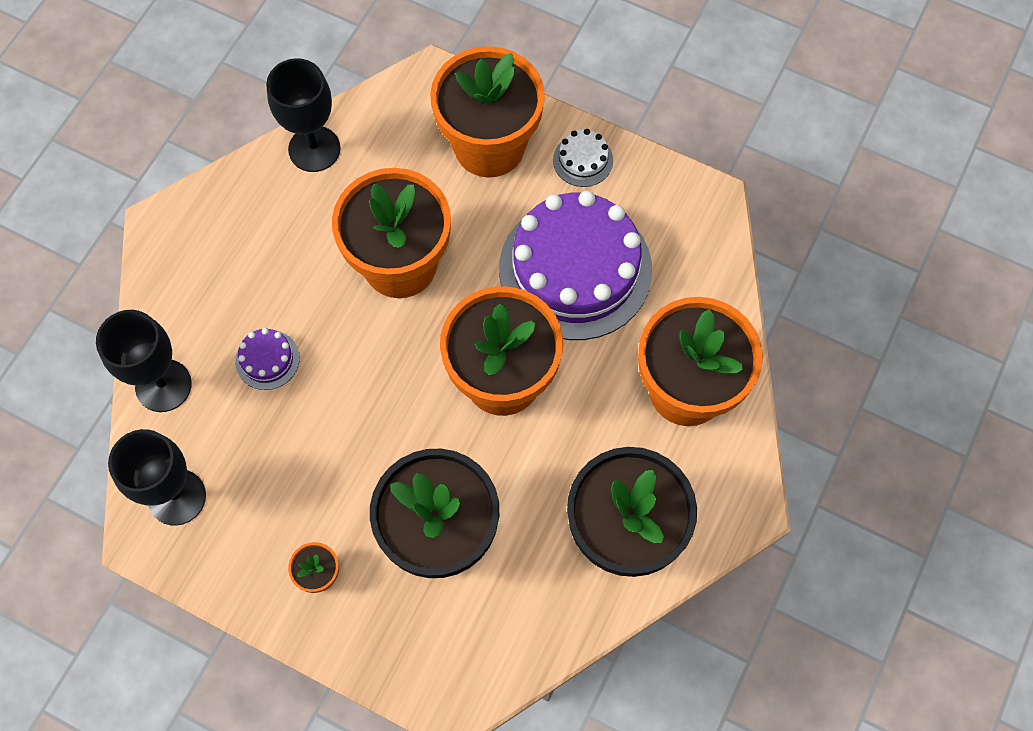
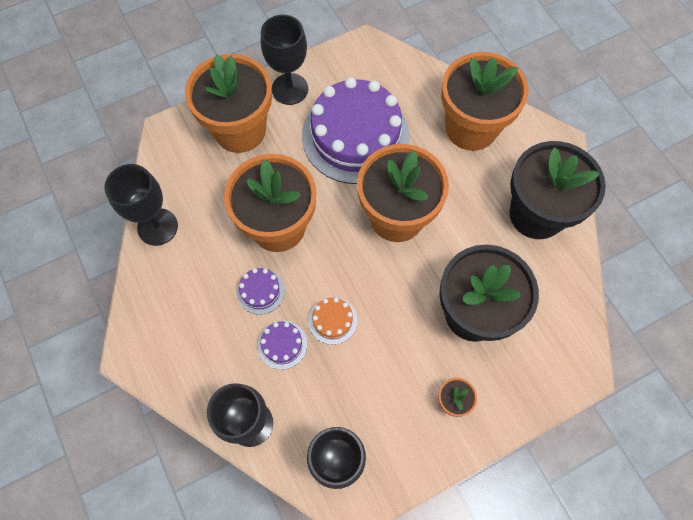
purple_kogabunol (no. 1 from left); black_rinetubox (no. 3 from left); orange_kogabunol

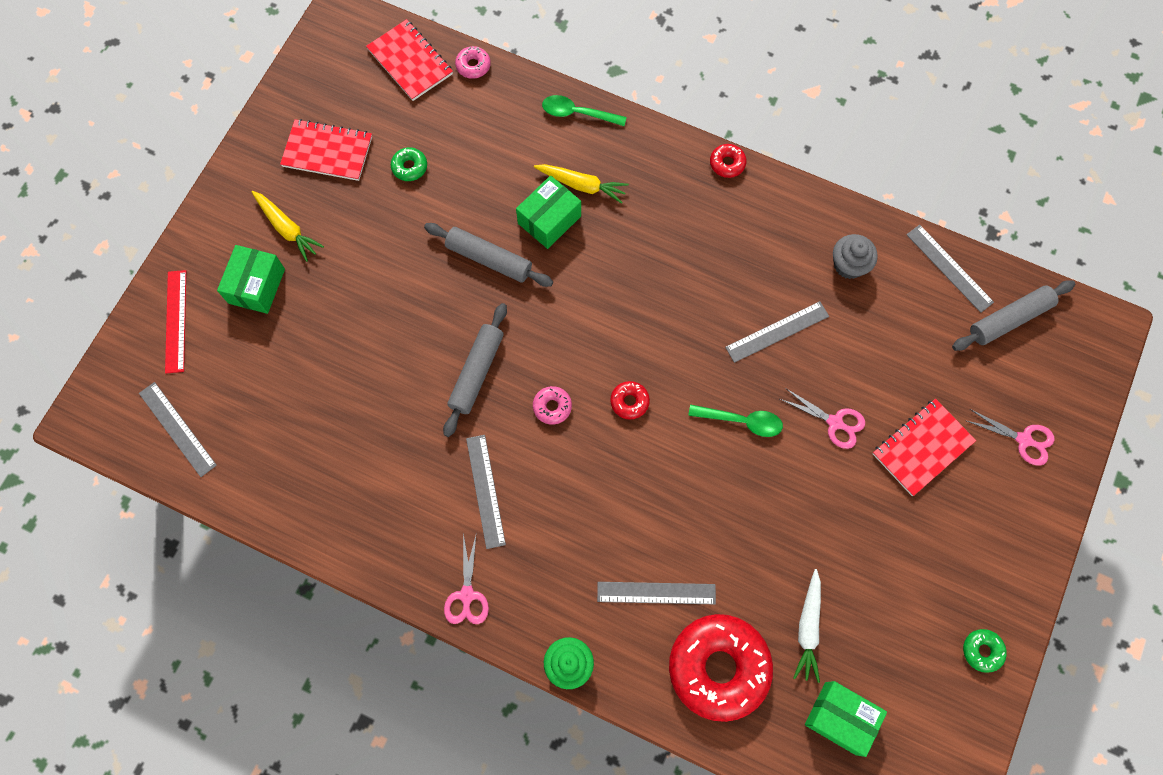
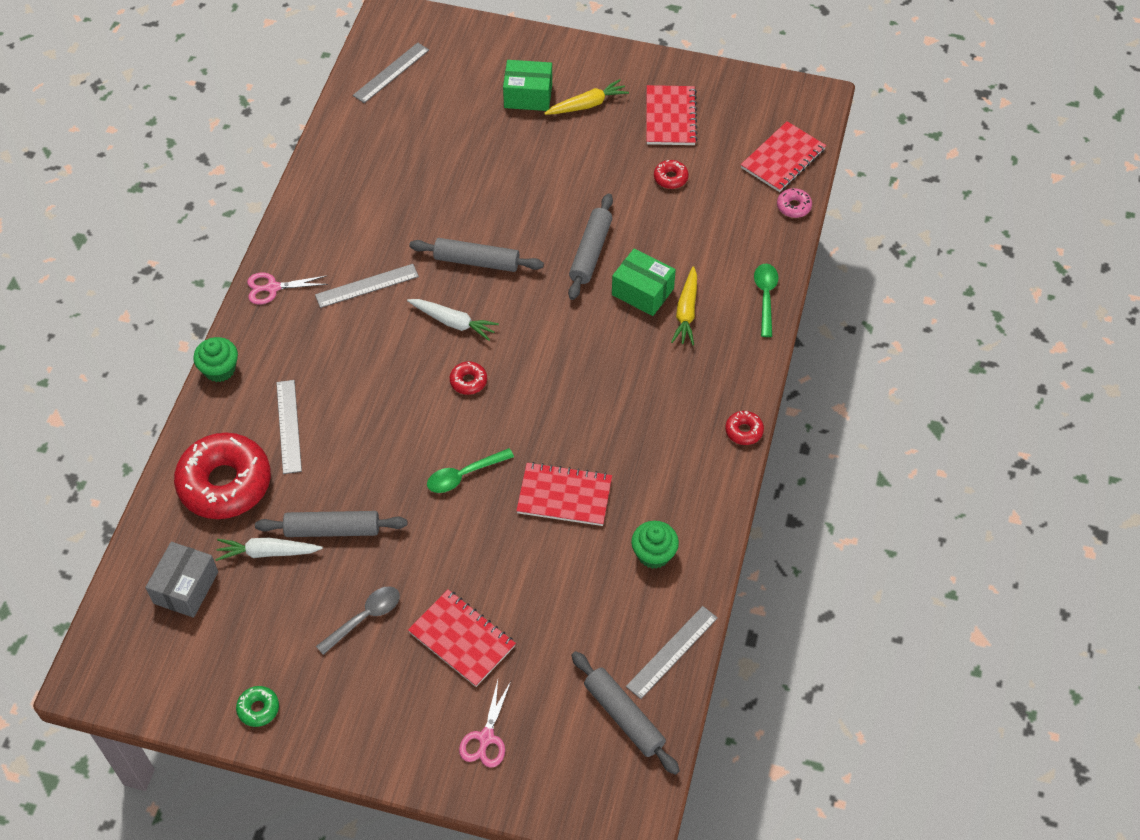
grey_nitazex; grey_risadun (no. 1 from left); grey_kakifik; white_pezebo (no. 2 from left); green_kakifik (no. 1 from left); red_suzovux (no. 2 from left); yellow_pezebo (no. 1 from left); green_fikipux (no. 2 from left); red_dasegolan (no. 3 from left); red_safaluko; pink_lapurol (no. 2 from left in the first image)

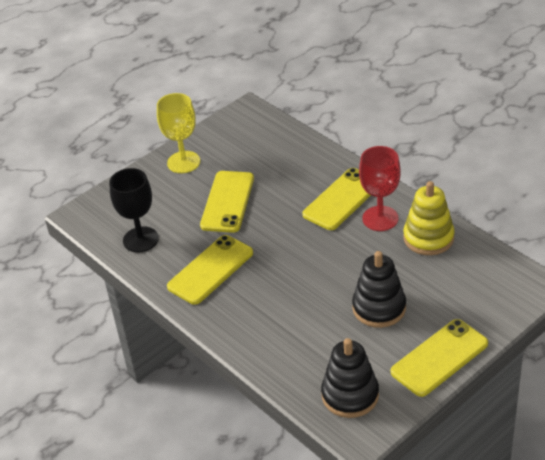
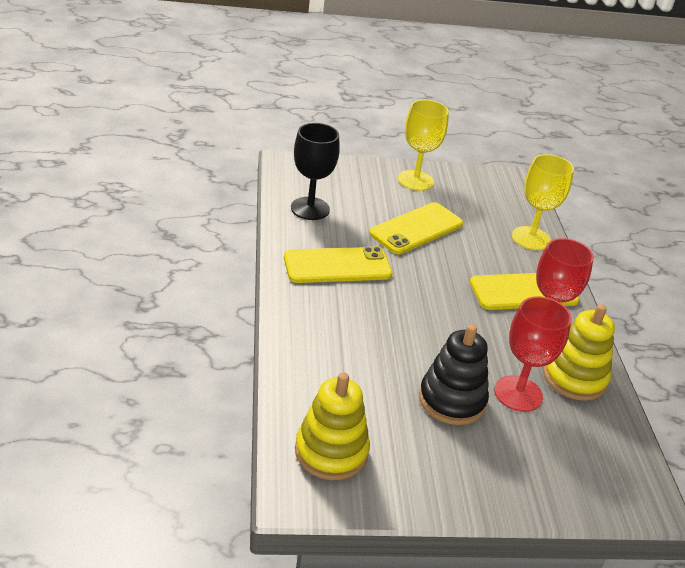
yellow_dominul (no. 1 from left); red_rinetubox (no. 1 from left); yellow_rinetubox (no. 2 from left); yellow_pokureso (no. 4 from left in the first image)

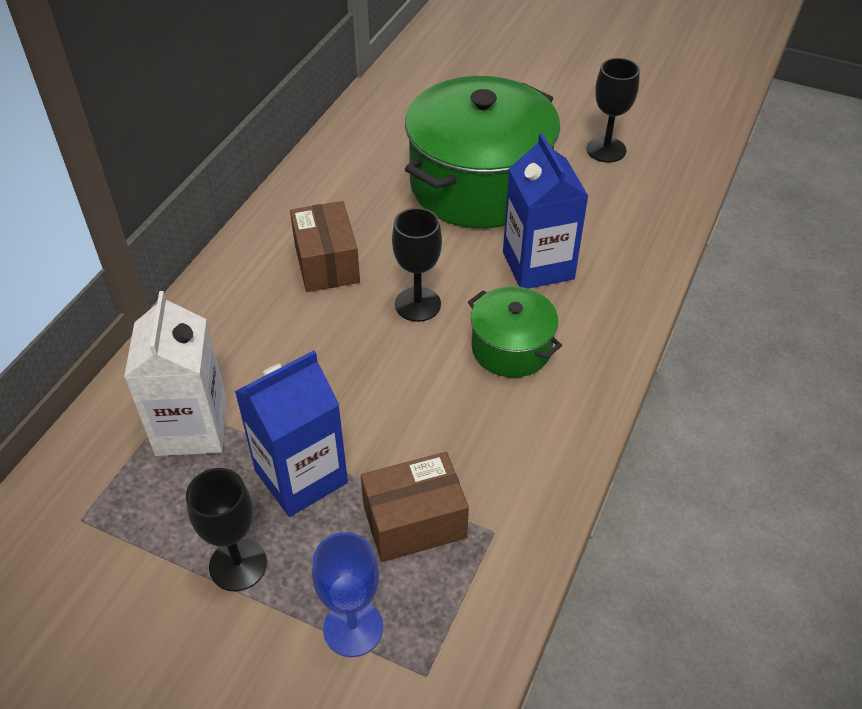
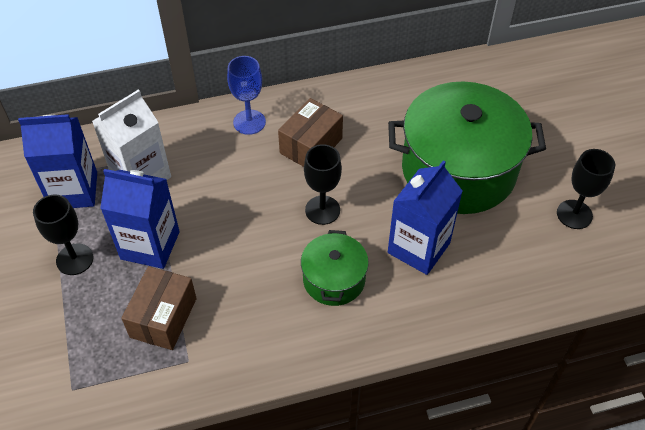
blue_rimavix (no. 1 from left); brown_nitazex (no. 1 from left); blue_rinetubox

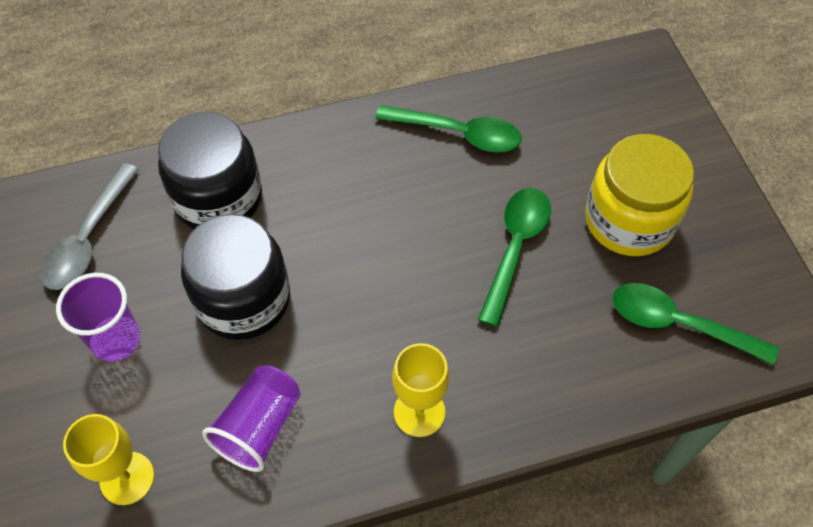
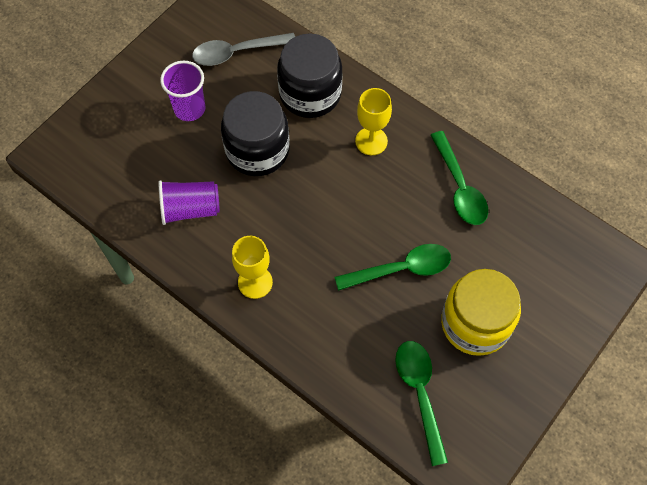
yellow_rinetubox (no. 2 from left)

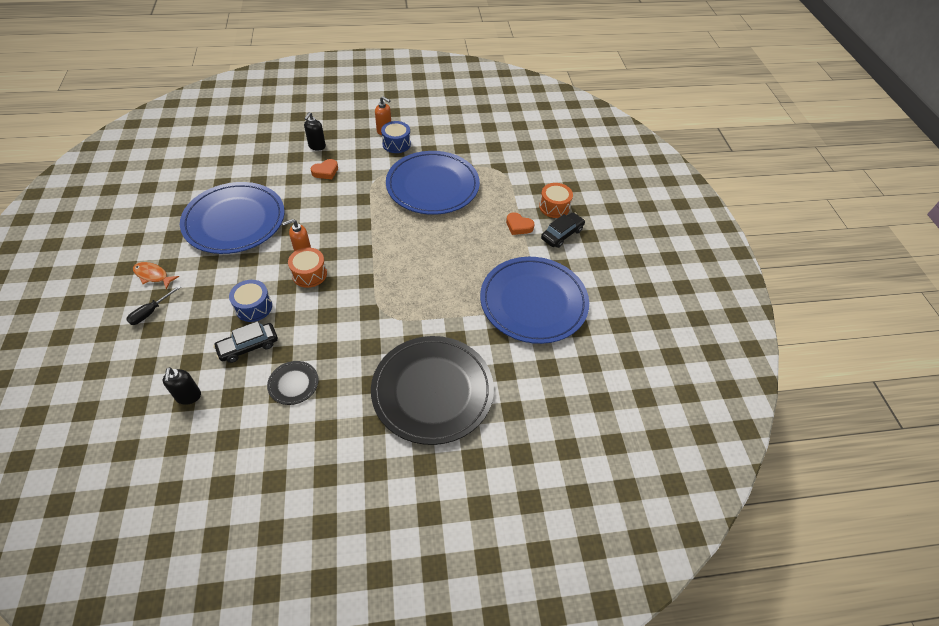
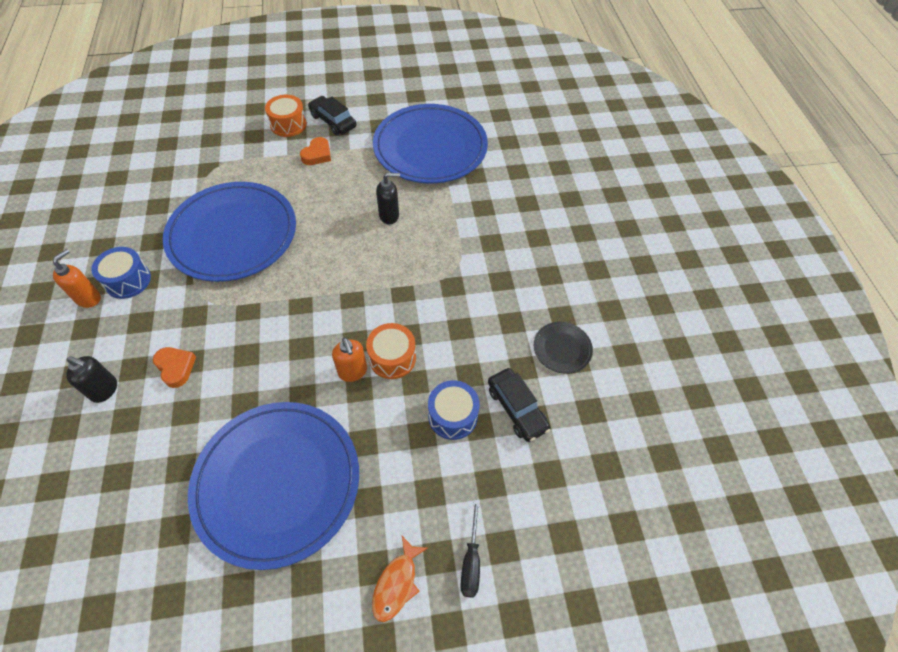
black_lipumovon (no. 2 from left); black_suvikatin; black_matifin (no. 2 from left in the first image)

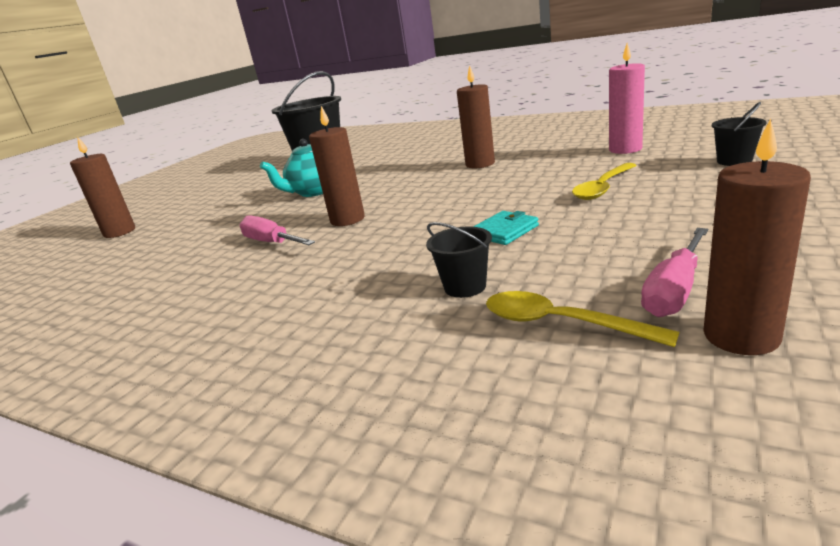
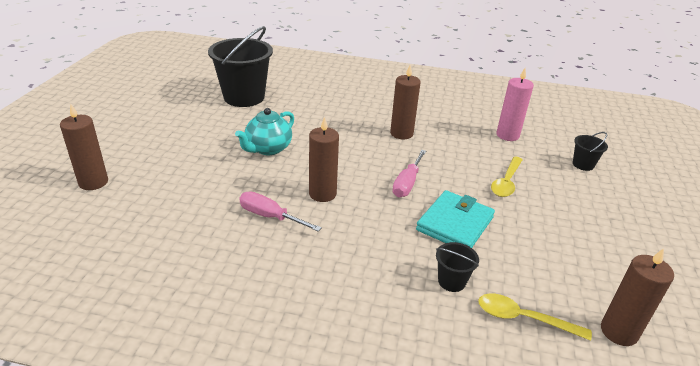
pink_suvikatin (no. 2 from left); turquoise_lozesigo

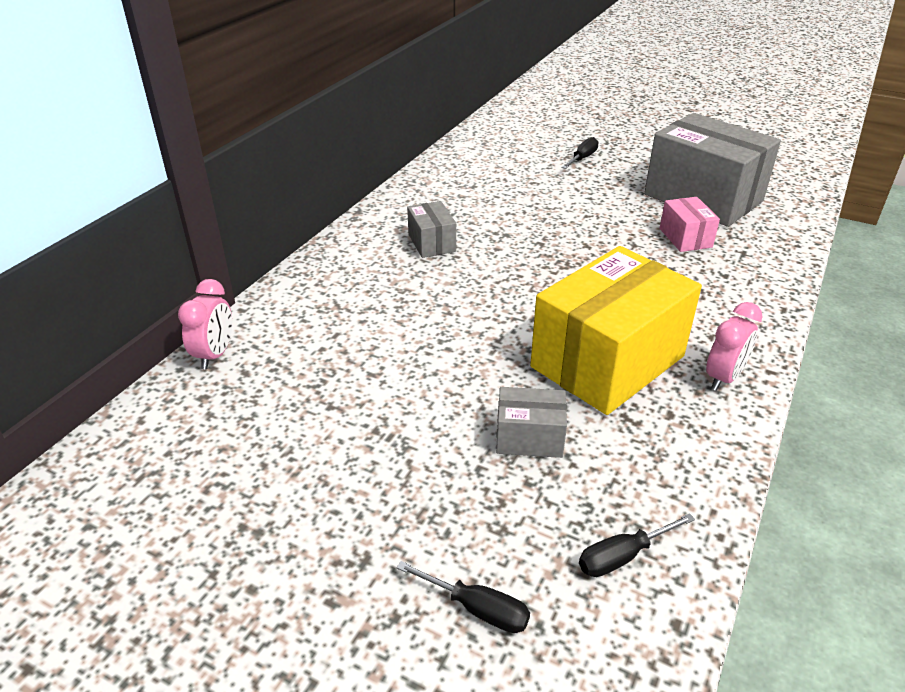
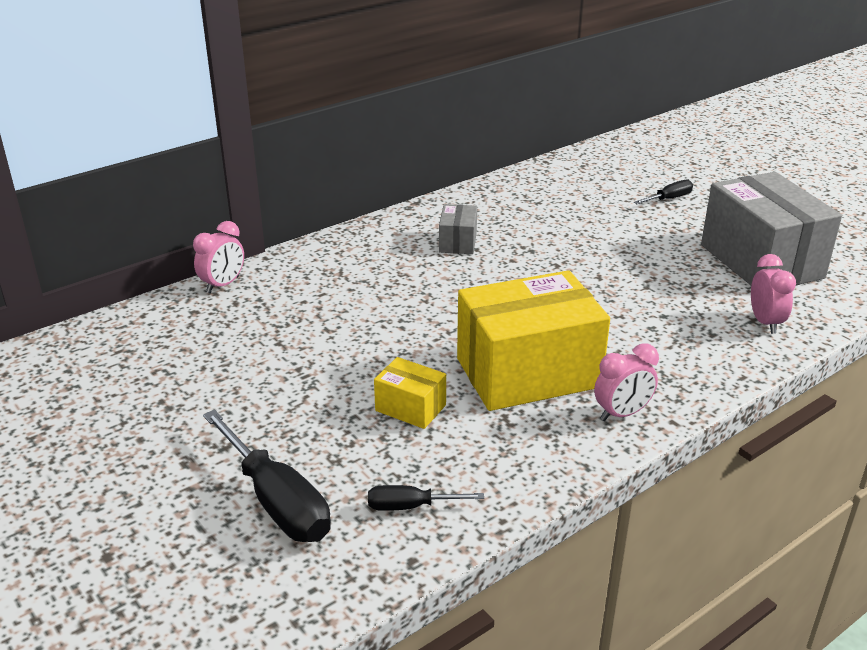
black_suvikatin (no. 1 from left); yellow_nitazex (no. 1 from left); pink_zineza (no. 3 from left); pink_nitazex

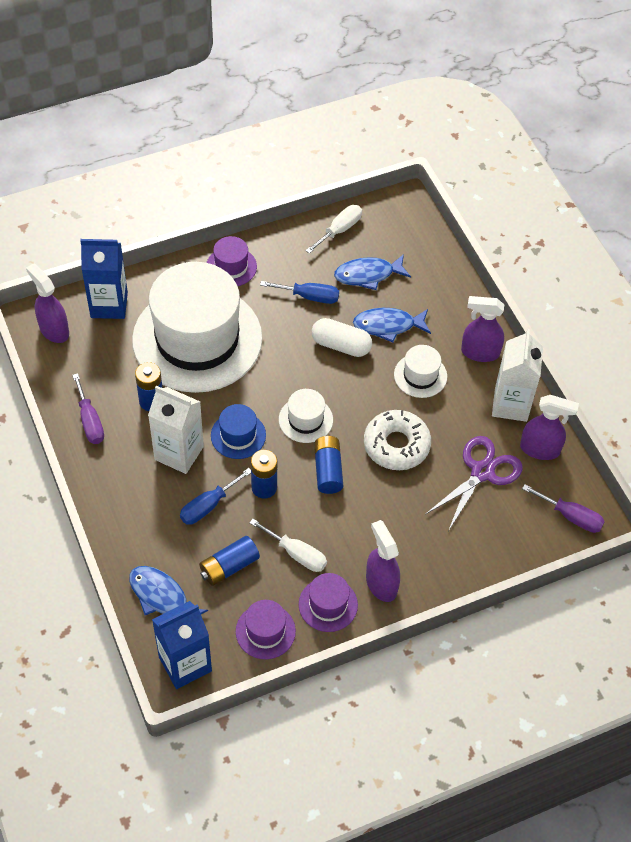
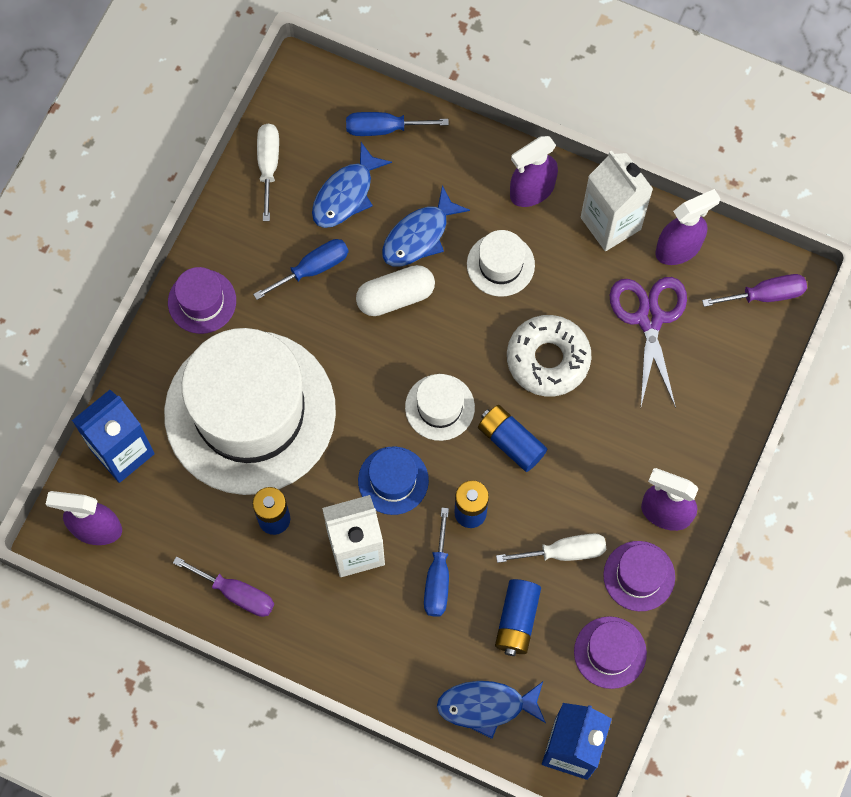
blue_suvikatin (no. 2 from left)

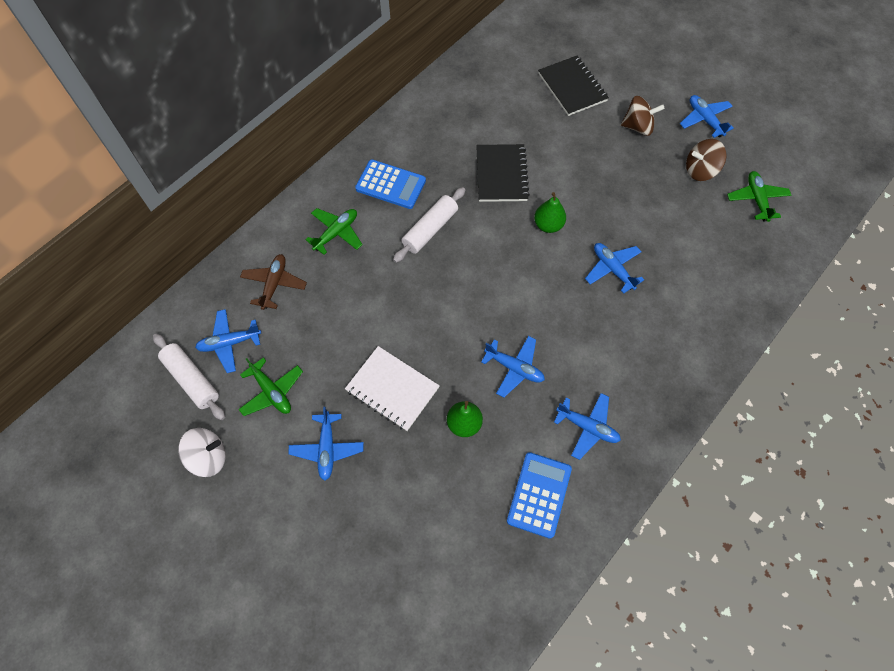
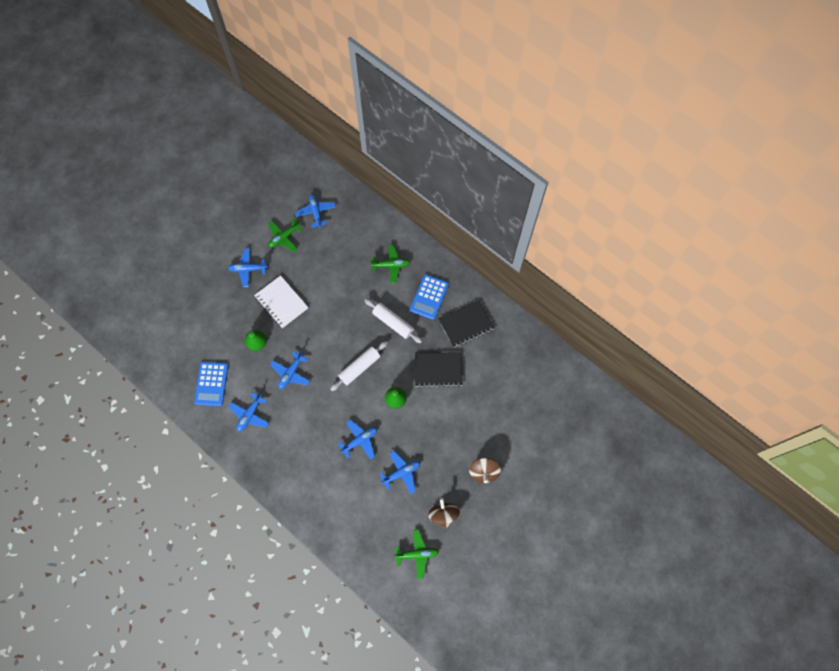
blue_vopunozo (no. 1 from left); white_suzovux; white_risadun (no. 1 from left); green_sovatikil (no. 2 from left); blue_sovatikil (no. 6 from left); black_suzovux (no. 2 from left); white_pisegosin; brown_sovatikil

